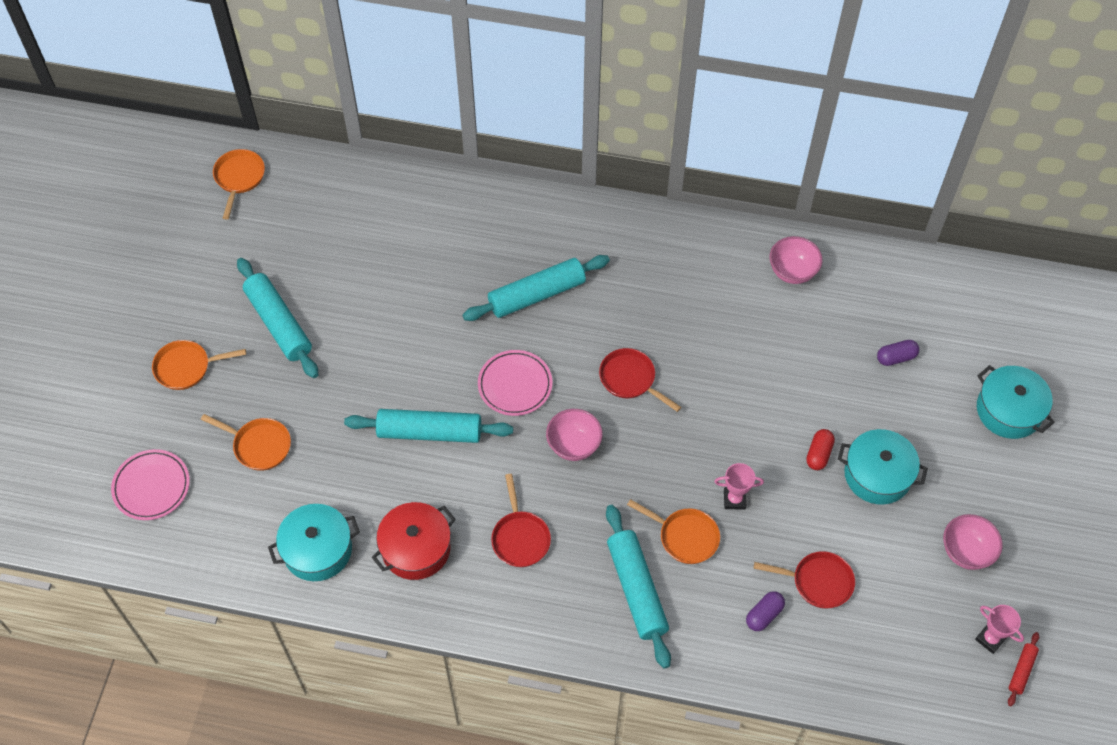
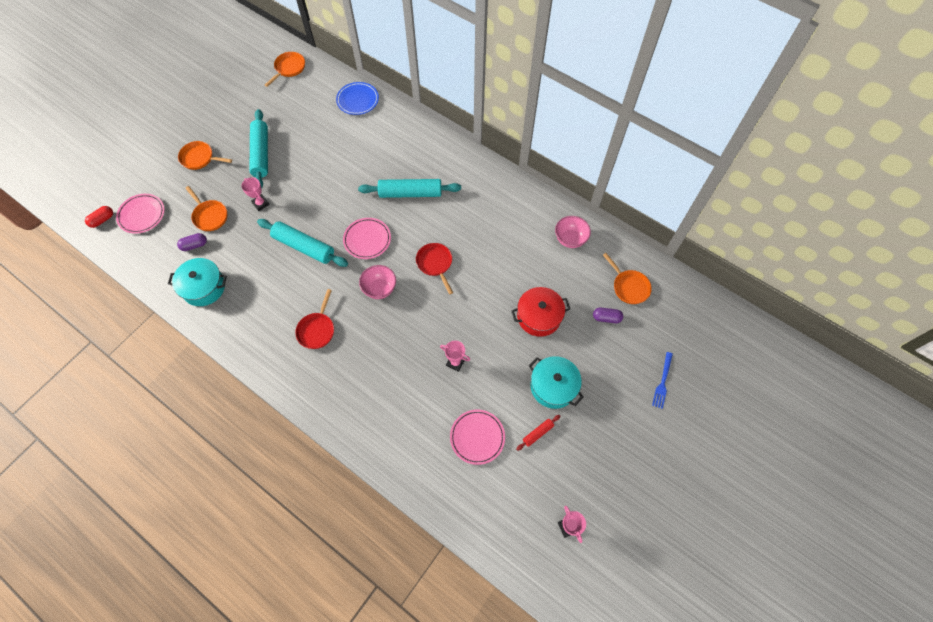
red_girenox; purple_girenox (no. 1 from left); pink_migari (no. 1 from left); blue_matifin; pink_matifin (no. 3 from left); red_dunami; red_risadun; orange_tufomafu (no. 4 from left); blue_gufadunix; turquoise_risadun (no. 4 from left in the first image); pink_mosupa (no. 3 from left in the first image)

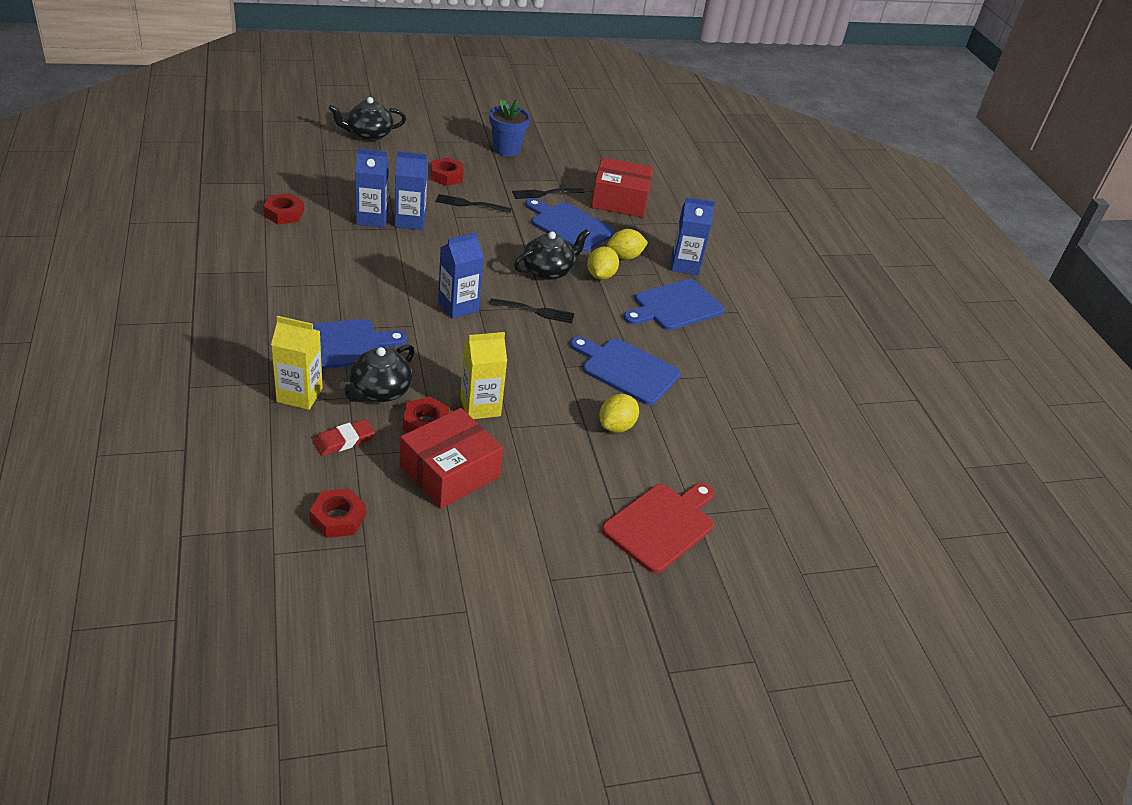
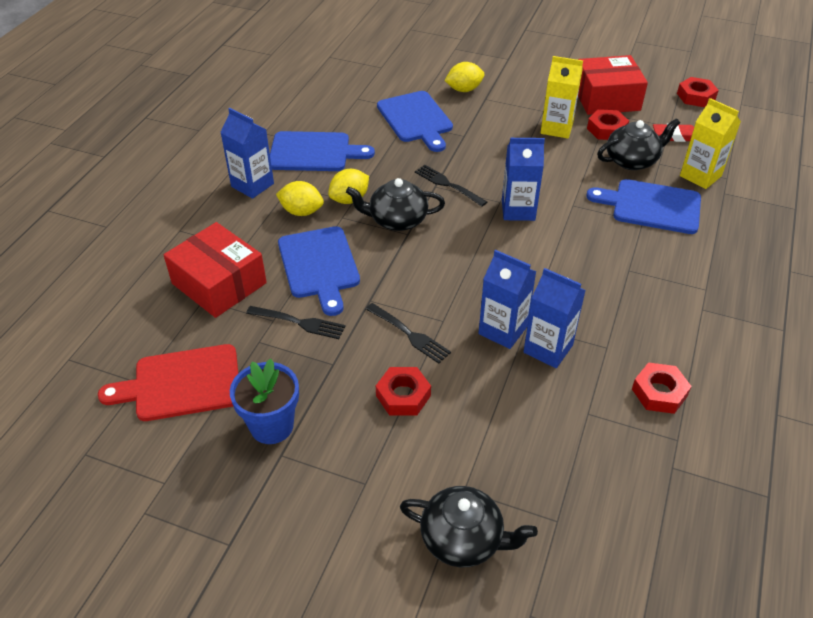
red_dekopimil

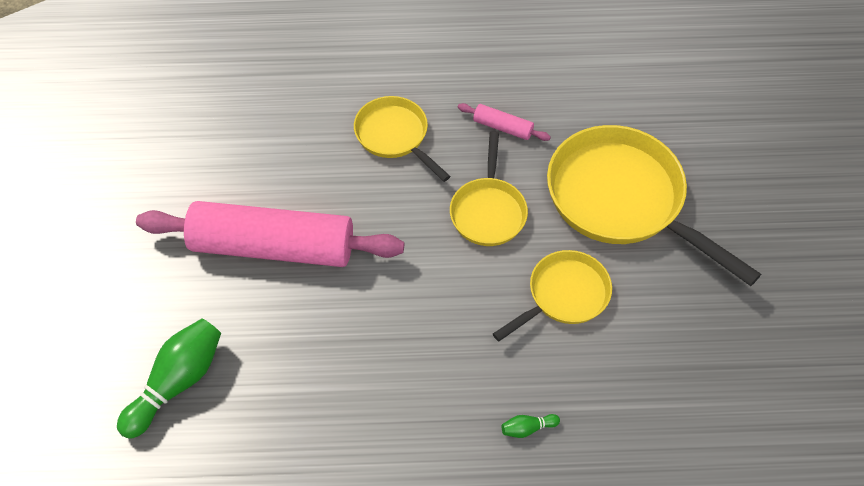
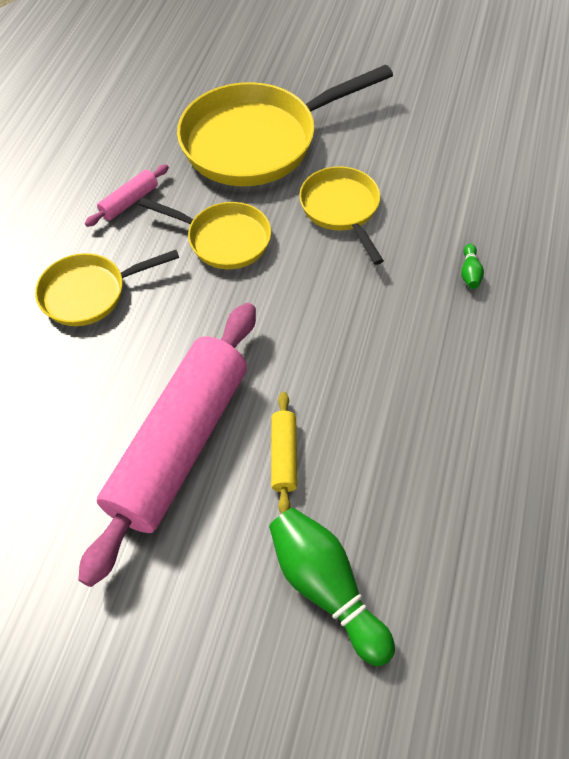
yellow_risadun

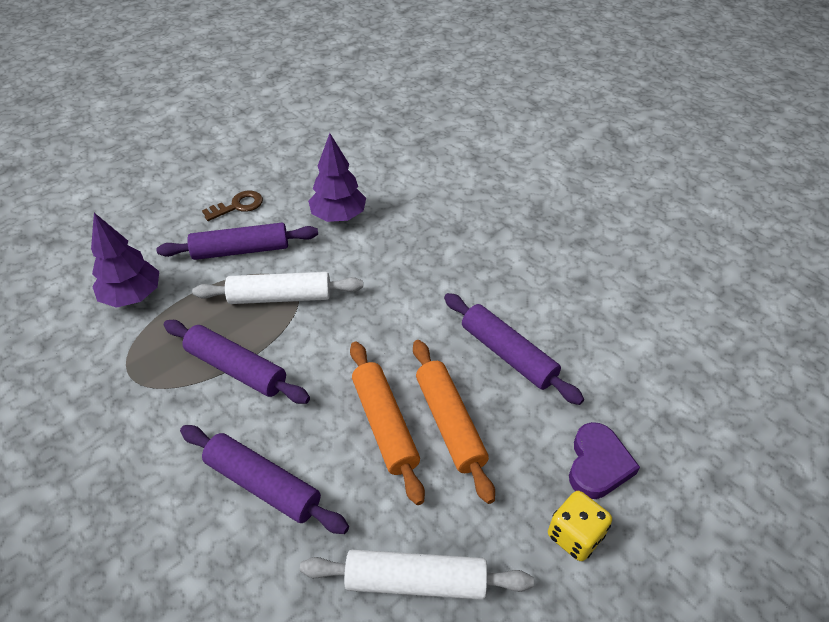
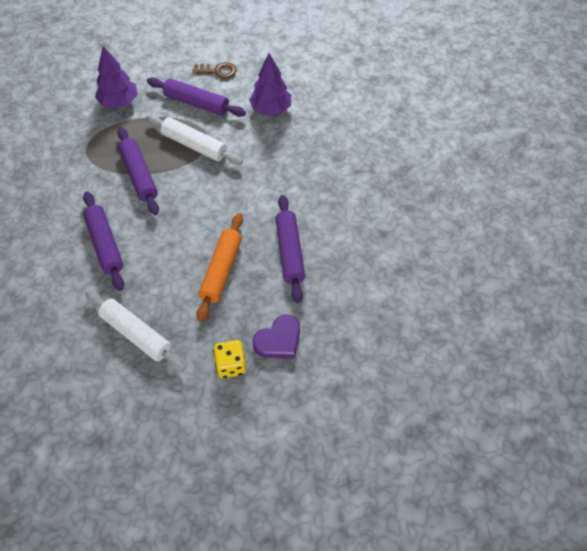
orange_risadun (no. 1 from left in the first image)

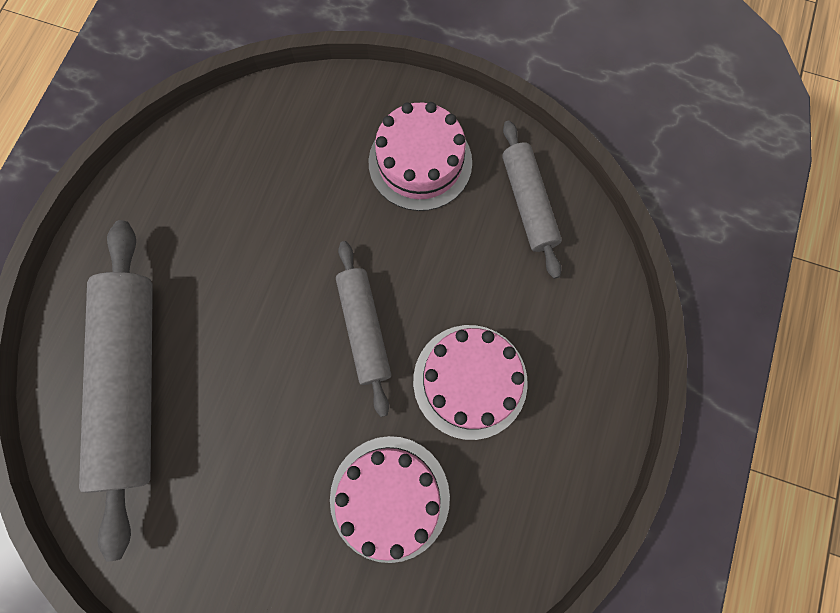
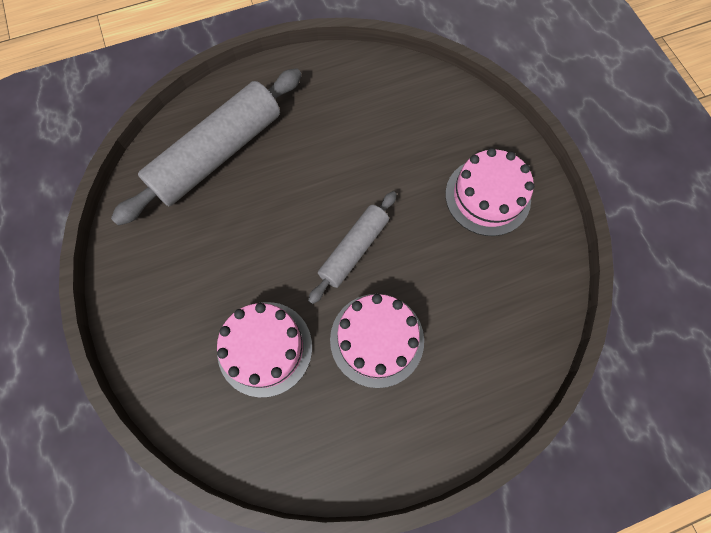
grey_risadun (no. 3 from left in the first image)

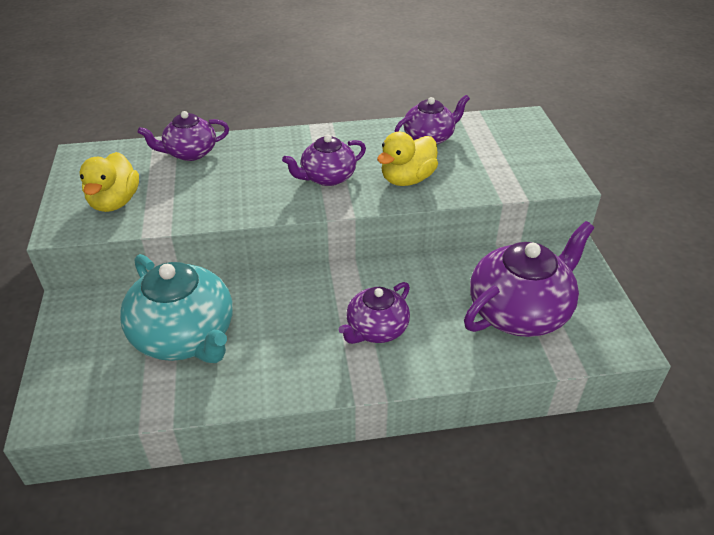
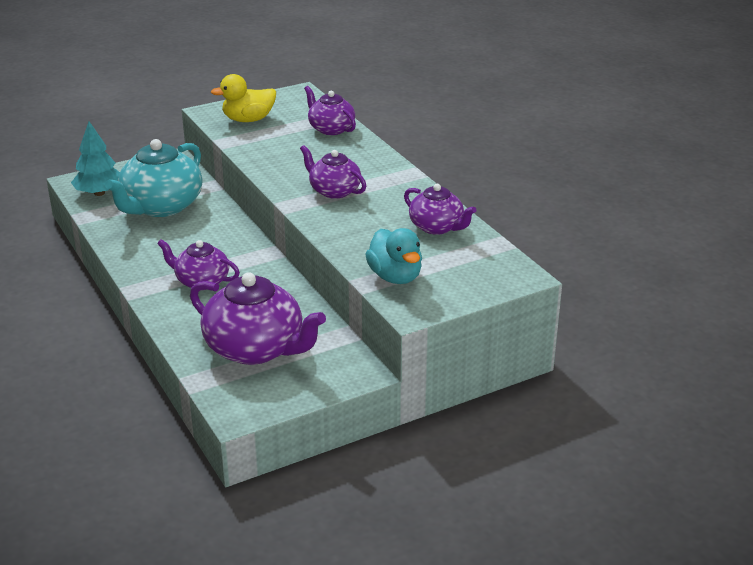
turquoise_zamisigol; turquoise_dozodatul; yellow_dozodatul (no. 2 from left in the first image)

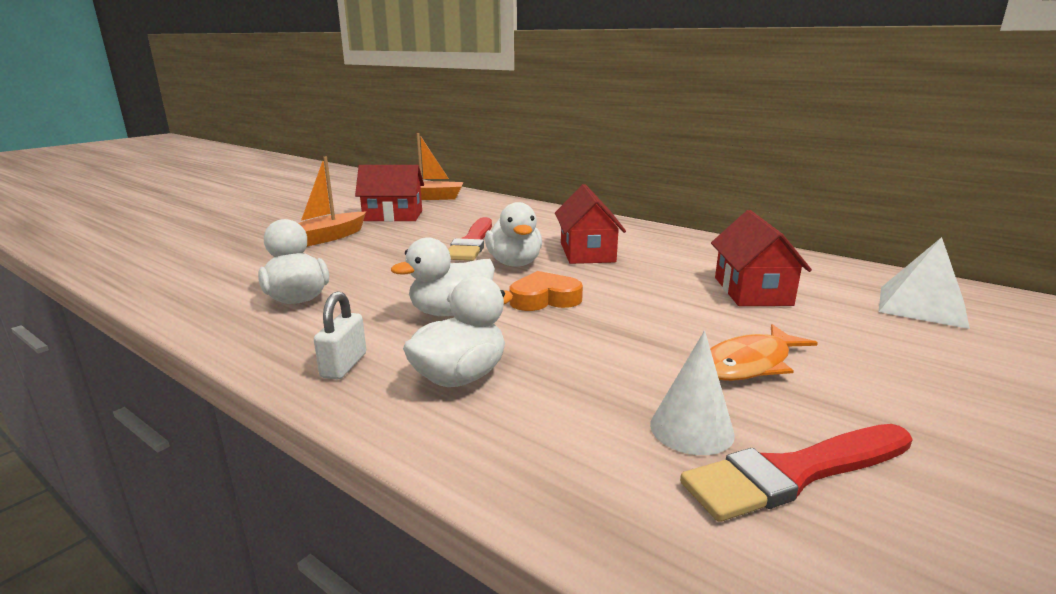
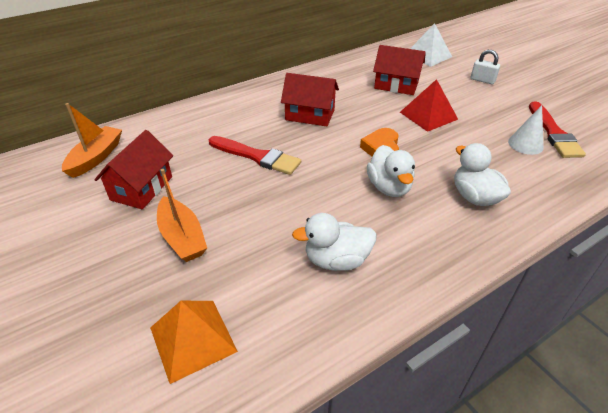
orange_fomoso; red_fomoso; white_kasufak; white_dozodatul (no. 4 from left in the first image); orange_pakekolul

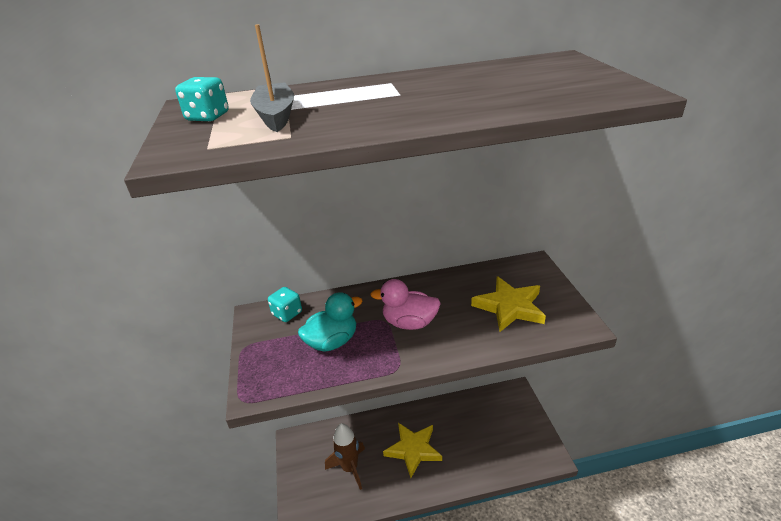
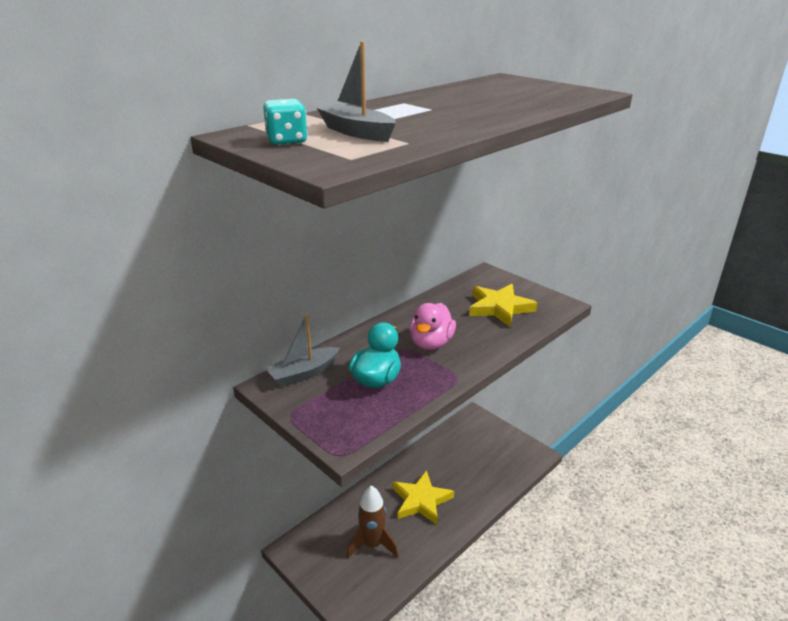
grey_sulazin (no. 1 from left); pink_dozodatul

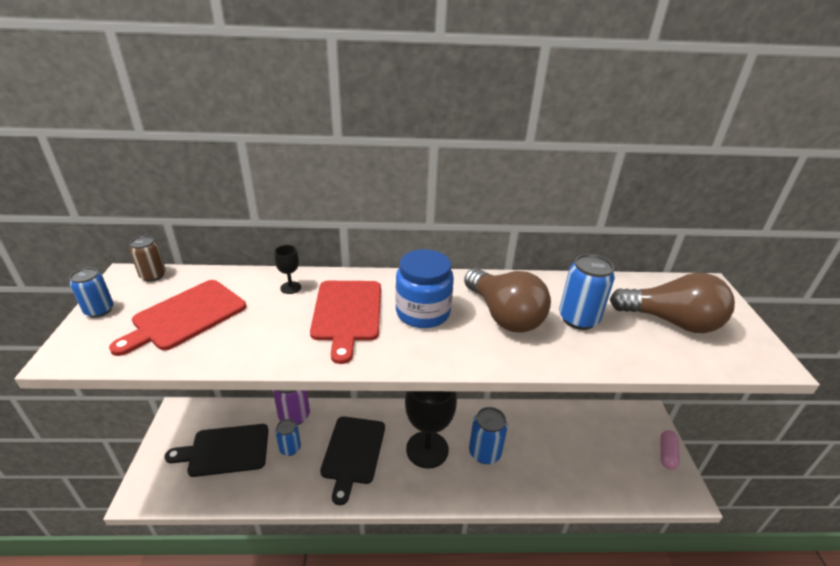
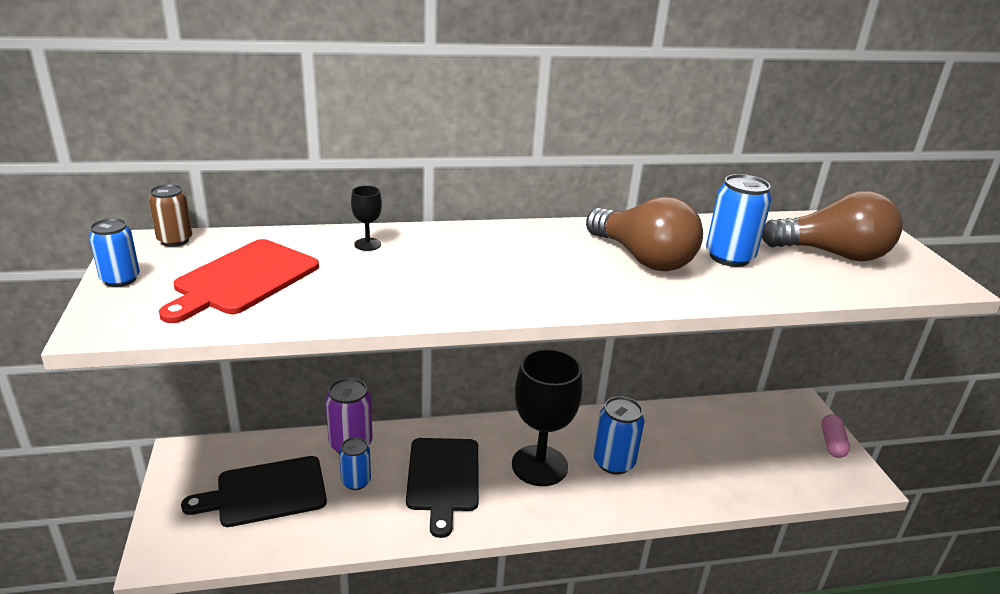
red_dekopimil (no. 2 from left in the first image); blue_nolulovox

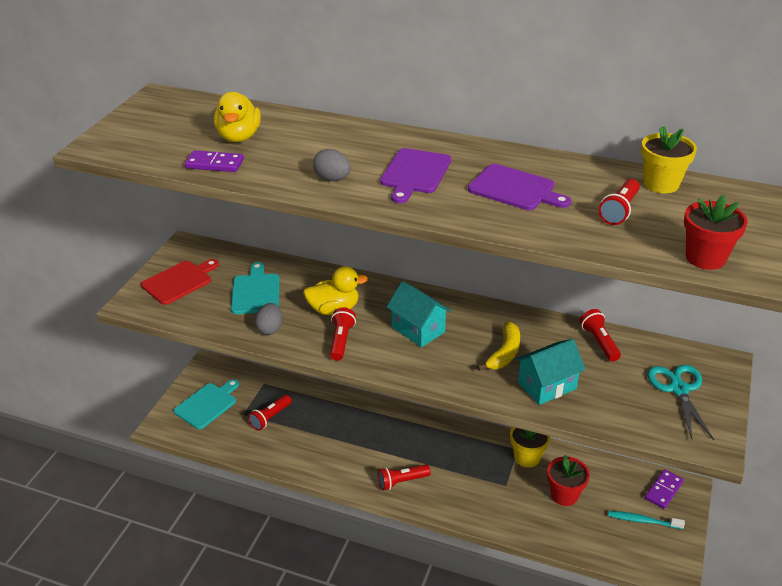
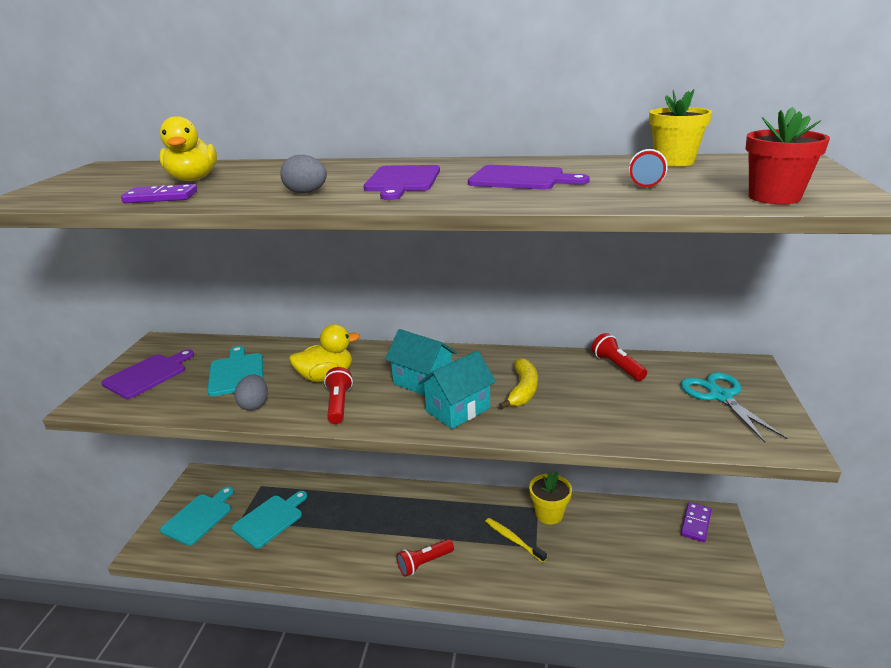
purple_dekopimil (no. 1 from left); turquoise_dekopimil (no. 3 from left); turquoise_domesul (no. 2 from left); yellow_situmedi; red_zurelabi (no. 1 from left in the first image); turquoise_situmedi

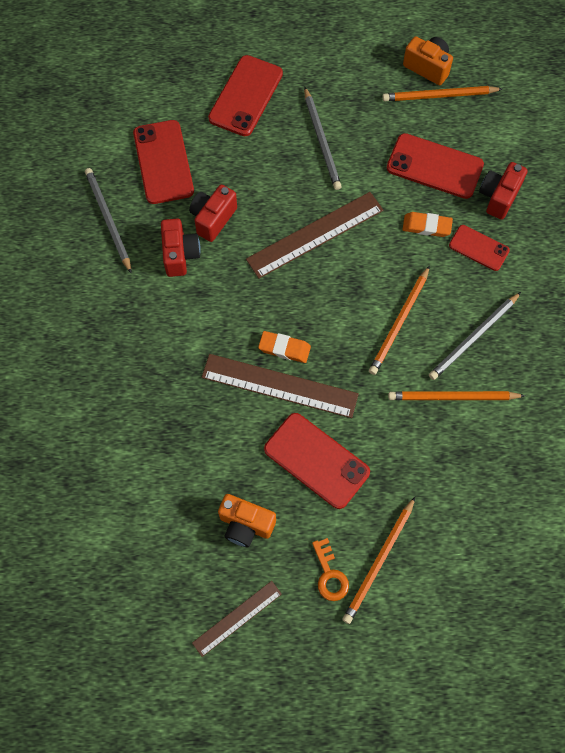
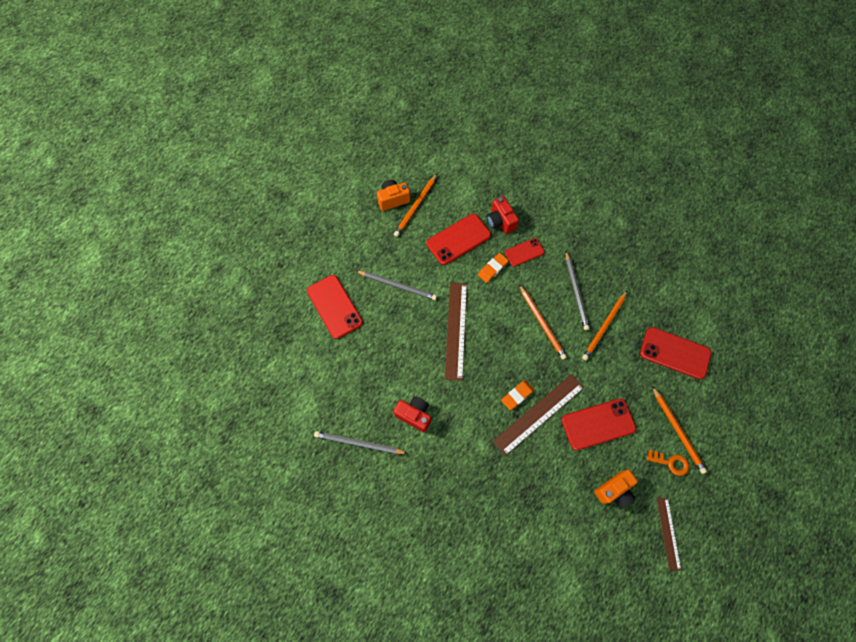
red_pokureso (no. 5 from left); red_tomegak (no. 2 from left in the first image)

